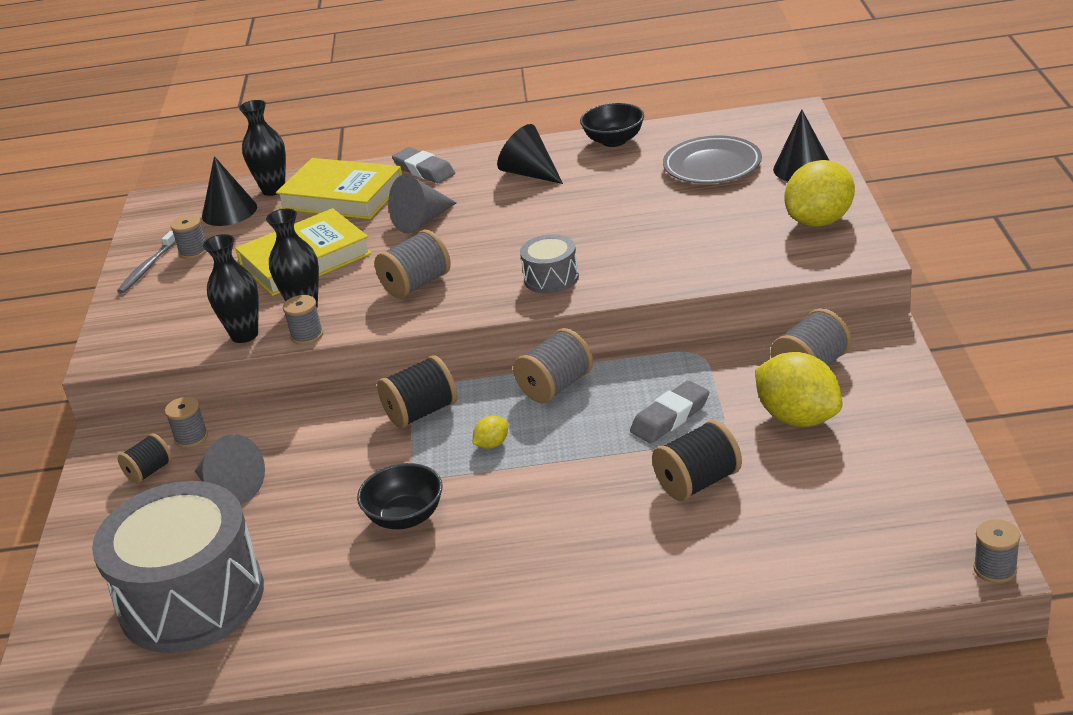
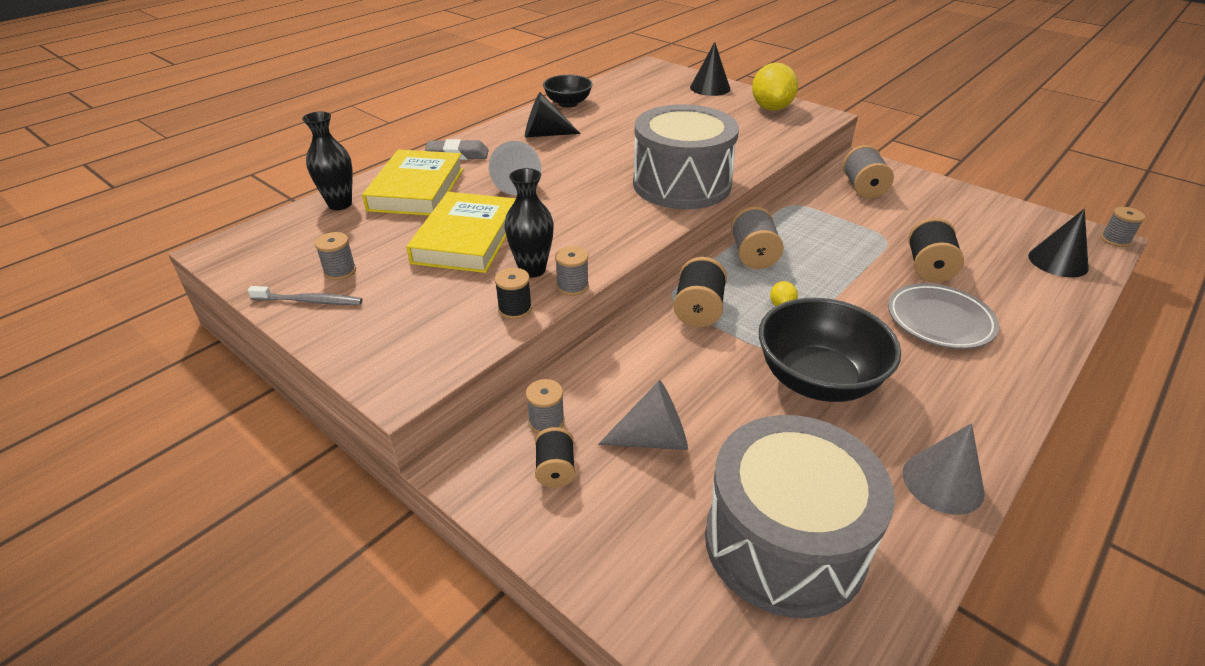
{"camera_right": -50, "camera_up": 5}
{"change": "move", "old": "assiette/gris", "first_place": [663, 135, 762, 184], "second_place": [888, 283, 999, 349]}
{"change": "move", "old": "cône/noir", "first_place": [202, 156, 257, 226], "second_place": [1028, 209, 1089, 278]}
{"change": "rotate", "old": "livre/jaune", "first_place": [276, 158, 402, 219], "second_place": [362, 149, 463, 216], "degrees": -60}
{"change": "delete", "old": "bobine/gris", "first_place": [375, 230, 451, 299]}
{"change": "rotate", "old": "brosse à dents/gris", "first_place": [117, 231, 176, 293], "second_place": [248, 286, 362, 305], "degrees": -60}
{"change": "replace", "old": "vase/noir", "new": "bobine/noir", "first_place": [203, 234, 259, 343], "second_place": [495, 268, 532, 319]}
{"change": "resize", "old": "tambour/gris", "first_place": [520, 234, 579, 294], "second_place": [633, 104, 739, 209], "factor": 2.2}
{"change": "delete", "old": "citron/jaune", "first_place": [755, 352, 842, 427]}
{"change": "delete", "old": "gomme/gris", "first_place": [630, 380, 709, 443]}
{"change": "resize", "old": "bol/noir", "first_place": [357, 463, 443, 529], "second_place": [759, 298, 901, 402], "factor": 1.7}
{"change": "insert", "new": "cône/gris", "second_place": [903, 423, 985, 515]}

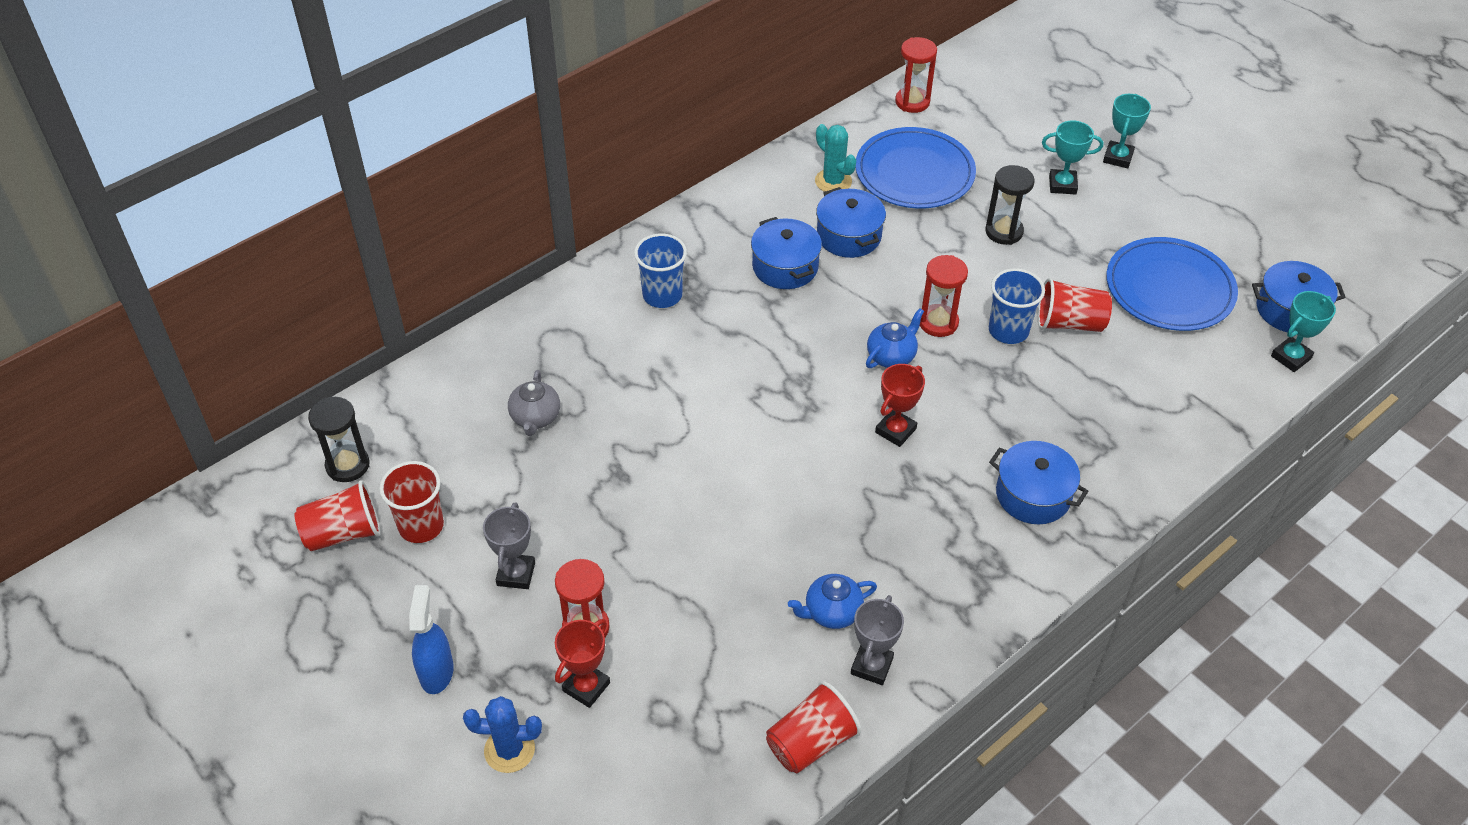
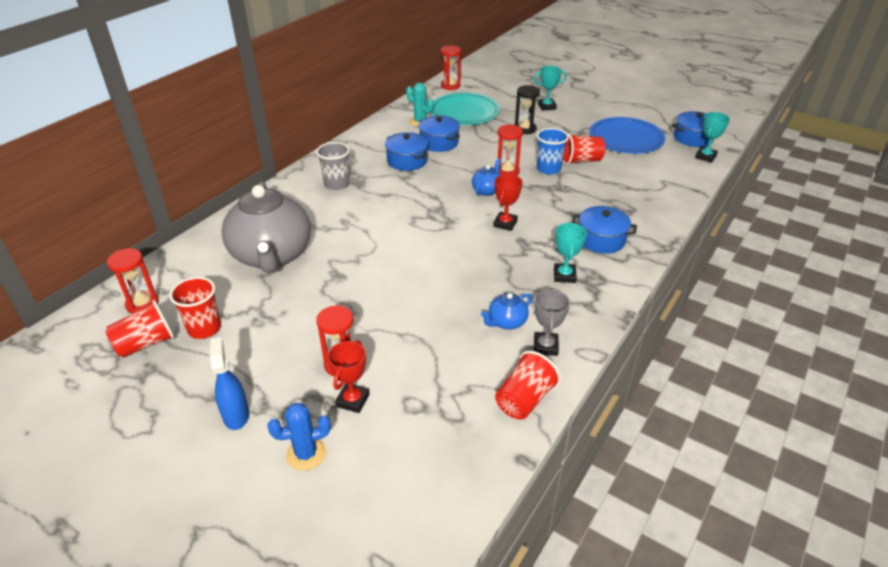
{"camera_right": -15, "camera_up": -10}
{"change": "move", "old": "trophée/turquoise", "first_place": [1103, 94, 1151, 168], "second_place": [554, 223, 587, 283]}
{"change": "recolor", "old": "assiette/bleu", "new": "assiette/turquoise", "first_place": [856, 127, 976, 208], "second_place": [431, 93, 500, 125]}
{"change": "recolor", "old": "gobelet/bleu", "new": "gobelet/gris", "first_place": [634, 234, 687, 308], "second_place": [316, 142, 350, 190]}
{"change": "resize", "old": "théière/gris", "first_place": [508, 370, 560, 436], "second_place": [221, 182, 311, 273], "factor": 2.4}
{"change": "recolor", "old": "sablier/noir", "new": "sablier/rouge", "first_place": [308, 397, 370, 482], "second_place": [107, 248, 159, 314]}
{"change": "delete", "old": "trophée/gris", "first_place": [483, 502, 535, 589]}

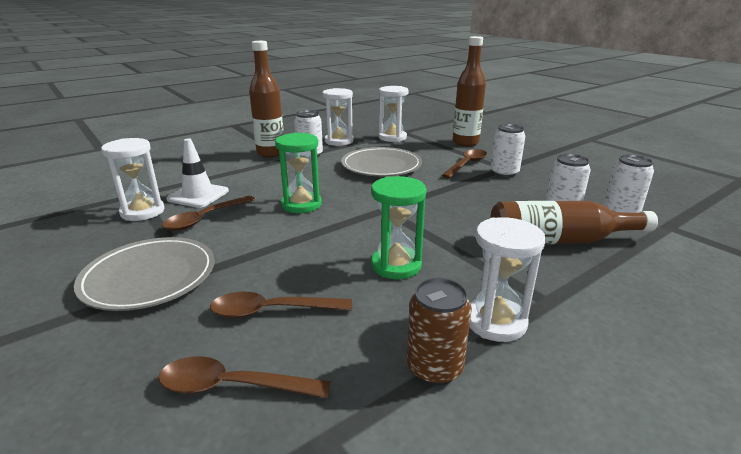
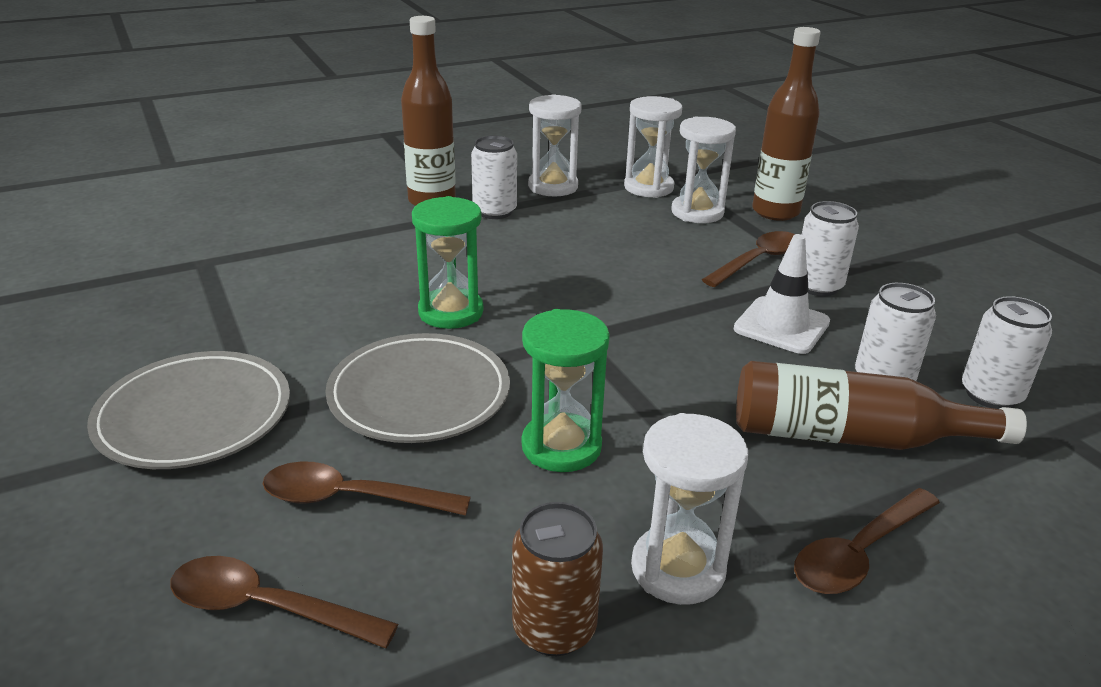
{"camera_right": 10, "camera_up": 5}
{"change": "move", "old": "sablier/blanc", "first_place": [101, 138, 164, 221], "second_place": [671, 116, 736, 223]}
{"change": "move", "old": "cône de chantier/blanc", "first_place": [166, 139, 229, 208], "second_place": [734, 234, 830, 354]}
{"change": "move", "old": "assiette/gris", "first_place": [341, 147, 422, 176], "second_place": [325, 333, 510, 443]}
{"change": "move", "old": "cuillère/marron", "first_place": [162, 195, 255, 231], "second_place": [794, 488, 940, 594]}

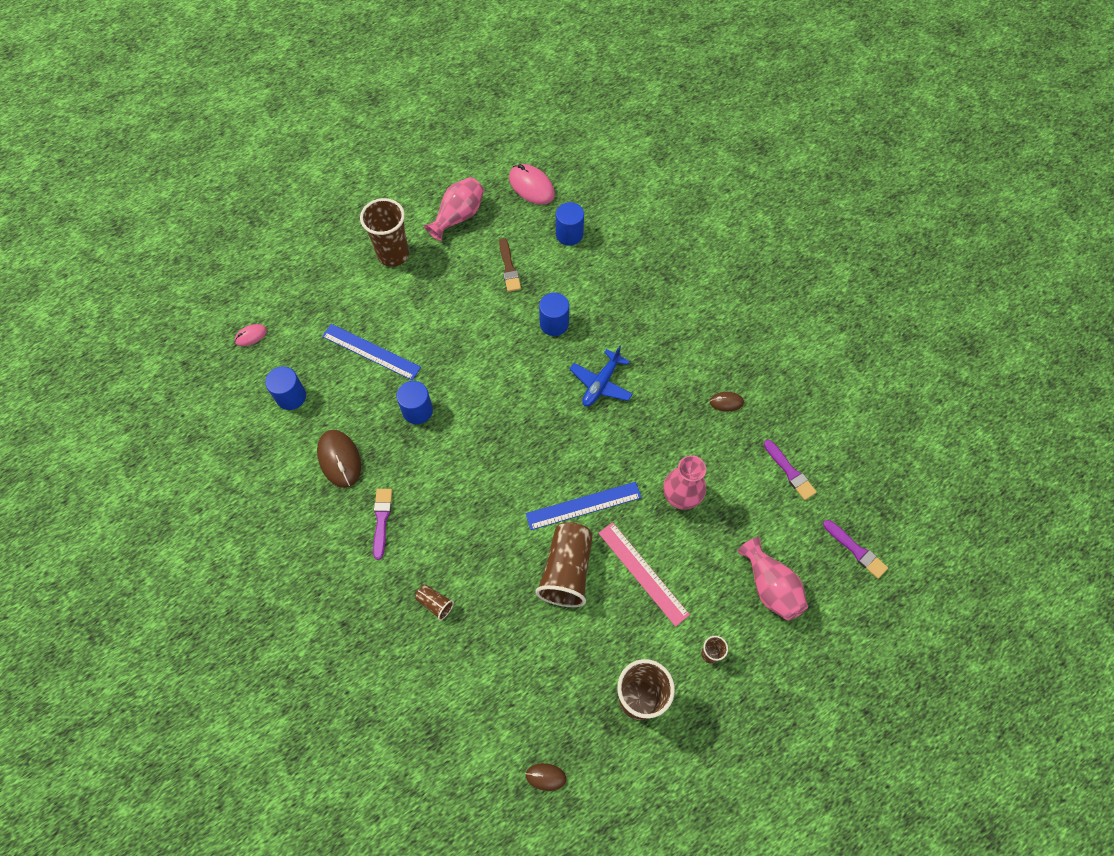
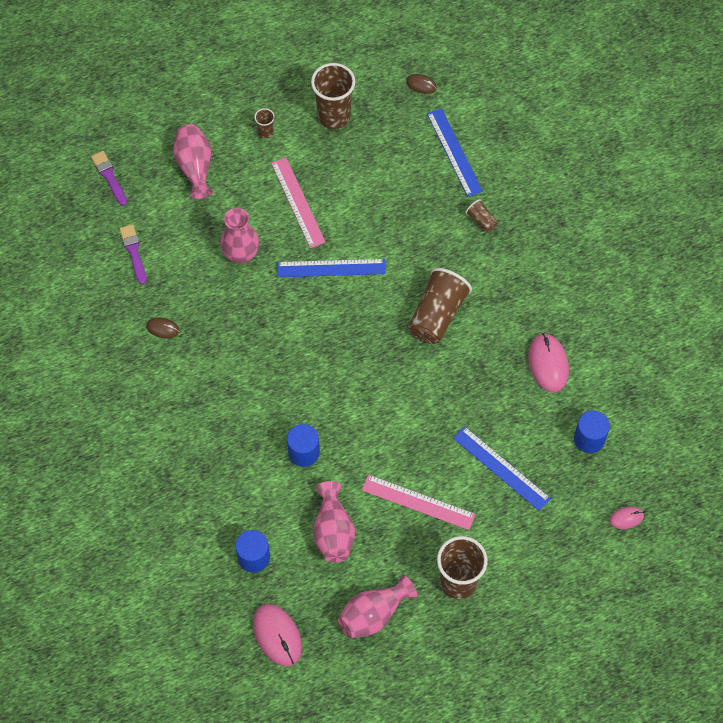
{"camera_right": -165, "camera_up": 0}
{"change": "replace", "old": "pinceau/marron", "new": "vase/rose", "first_place": [499, 238, 521, 292], "second_place": [313, 481, 355, 562]}
{"change": "delete", "old": "avion/bleu", "first_place": [570, 346, 633, 406]}
{"change": "delete", "old": "cylindre/bleu", "first_place": [396, 381, 433, 424]}
{"change": "recolor", "old": "souris/marron", "new": "souris/rose", "first_place": [317, 430, 361, 488], "second_place": [528, 333, 569, 392]}
{"change": "delete", "old": "pinceau/violet", "first_place": [373, 489, 392, 560]}
{"change": "move", "old": "gobelet/marron", "first_place": [535, 522, 593, 607], "second_place": [408, 268, 472, 344]}
{"change": "insert", "new": "règle/bleu", "second_place": [427, 108, 483, 197]}
{"change": "insert", "new": "règle/rose", "second_place": [362, 475, 476, 530]}

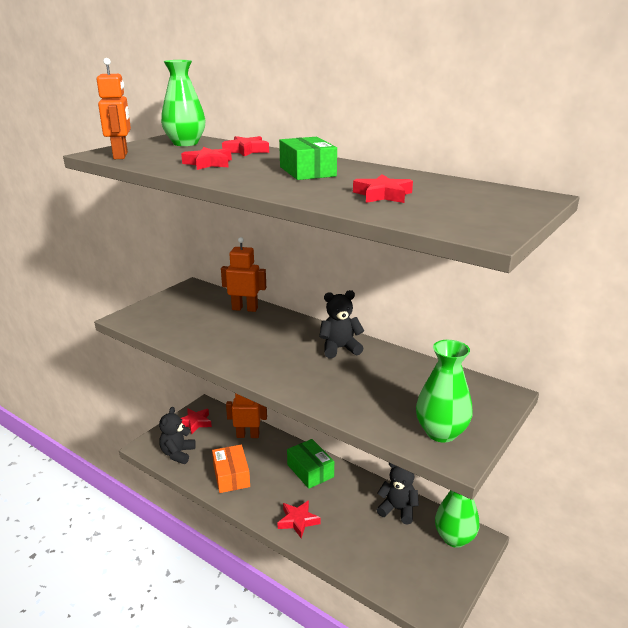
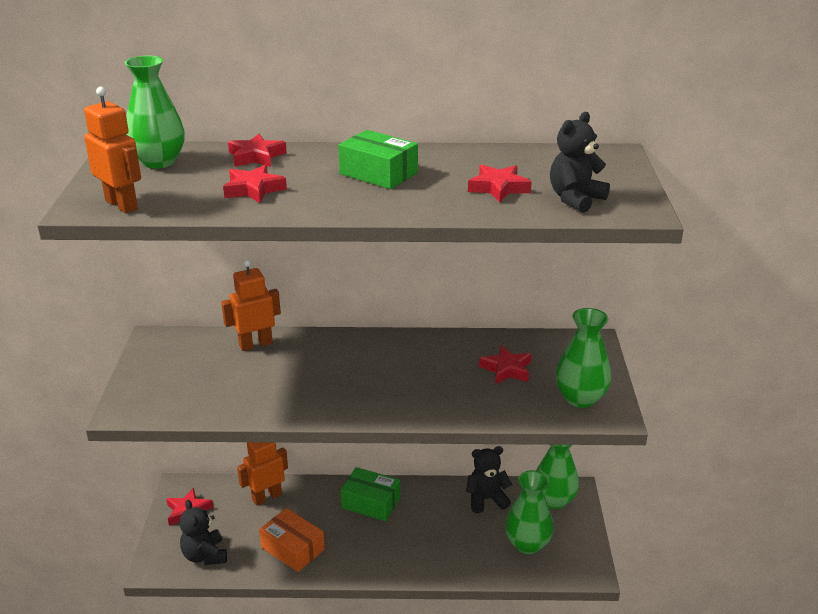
{"camera_right": -35, "camera_up": 5}
{"change": "move", "old": "ours en peluche/noir", "first_place": [319, 290, 364, 358], "second_place": [550, 112, 610, 213]}
{"change": "move", "old": "étoile/rouge", "first_place": [277, 500, 321, 538], "second_place": [479, 345, 532, 385]}
{"change": "insert", "new": "vase/vert", "second_place": [505, 470, 554, 554]}

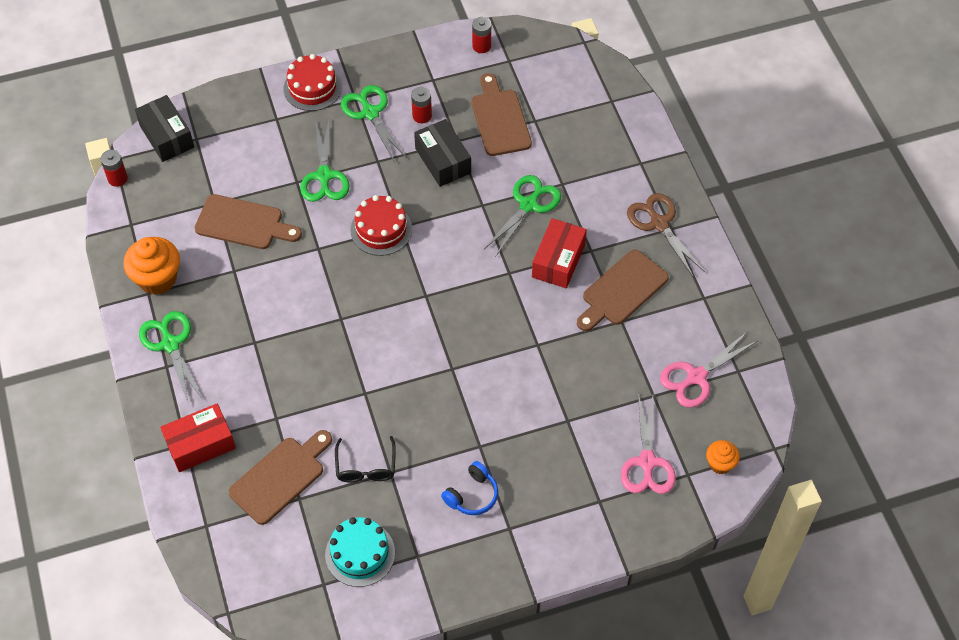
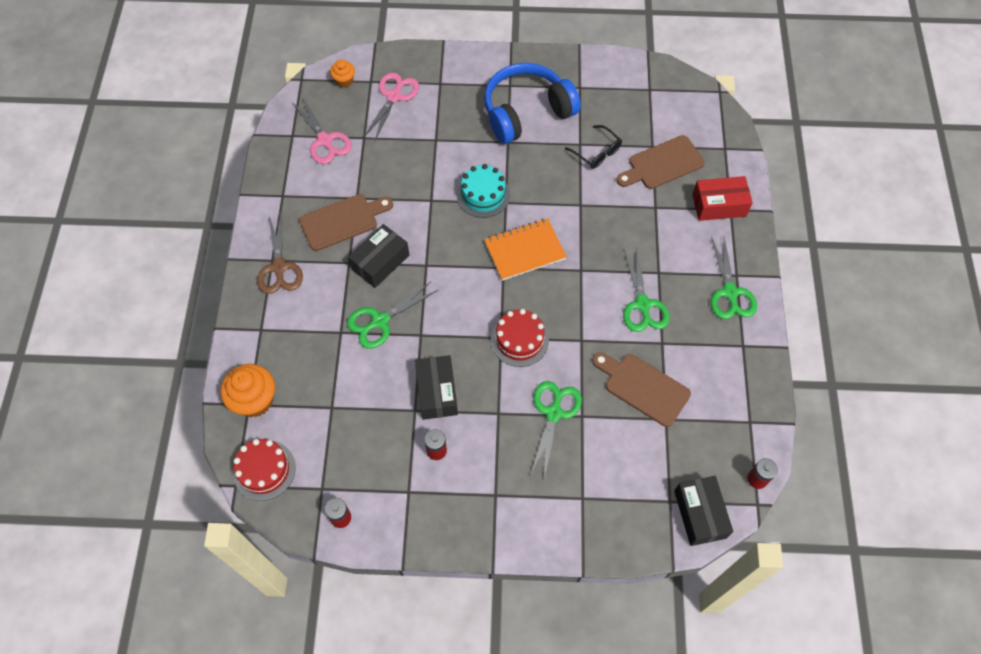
{"camera_right": -160, "camera_up": 5}
{"change": "move", "old": "gâteau/rouge", "first_place": [284, 54, 342, 111], "second_place": [233, 439, 296, 501]}
{"change": "delete", "old": "planche à découper/marron", "first_place": [471, 73, 532, 156]}
{"change": "move", "old": "ciseaux/vert", "first_place": [341, 85, 407, 163], "second_place": [623, 246, 670, 332]}
{"change": "recolor", "old": "boîte/rouge", "new": "boîte/noir", "first_place": [532, 218, 587, 288], "second_place": [348, 224, 409, 288]}
{"change": "move", "old": "muffin/orange", "first_place": [123, 237, 180, 295], "second_place": [221, 364, 275, 417]}
{"change": "rotate", "old": "ciseaux/rose", "first_place": [660, 331, 757, 408], "second_place": [292, 98, 352, 164], "degrees": 75}
{"change": "rotate", "old": "lunettes/noir", "first_place": [335, 436, 396, 482], "second_place": [565, 125, 622, 169], "degrees": 120}
{"change": "resize", "old": "casque audio/bleu", "first_place": [441, 461, 498, 515], "second_place": [484, 63, 581, 144], "factor": 2.25}
{"change": "move", "old": "gâteau/turquoise", "first_place": [325, 517, 395, 587], "second_place": [457, 164, 510, 218]}
{"change": "insert", "new": "carnet/orange", "second_place": [484, 218, 567, 281]}

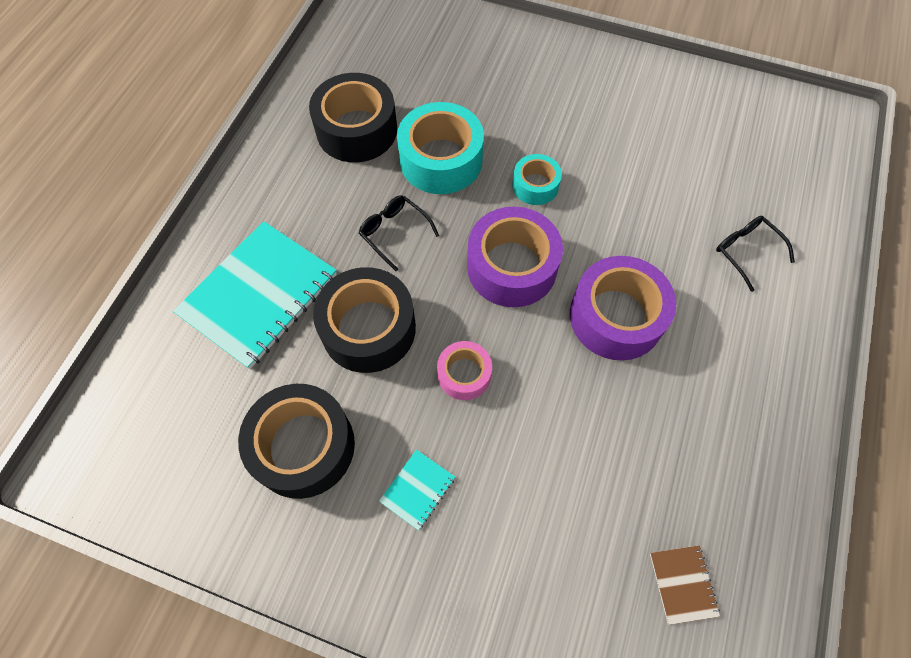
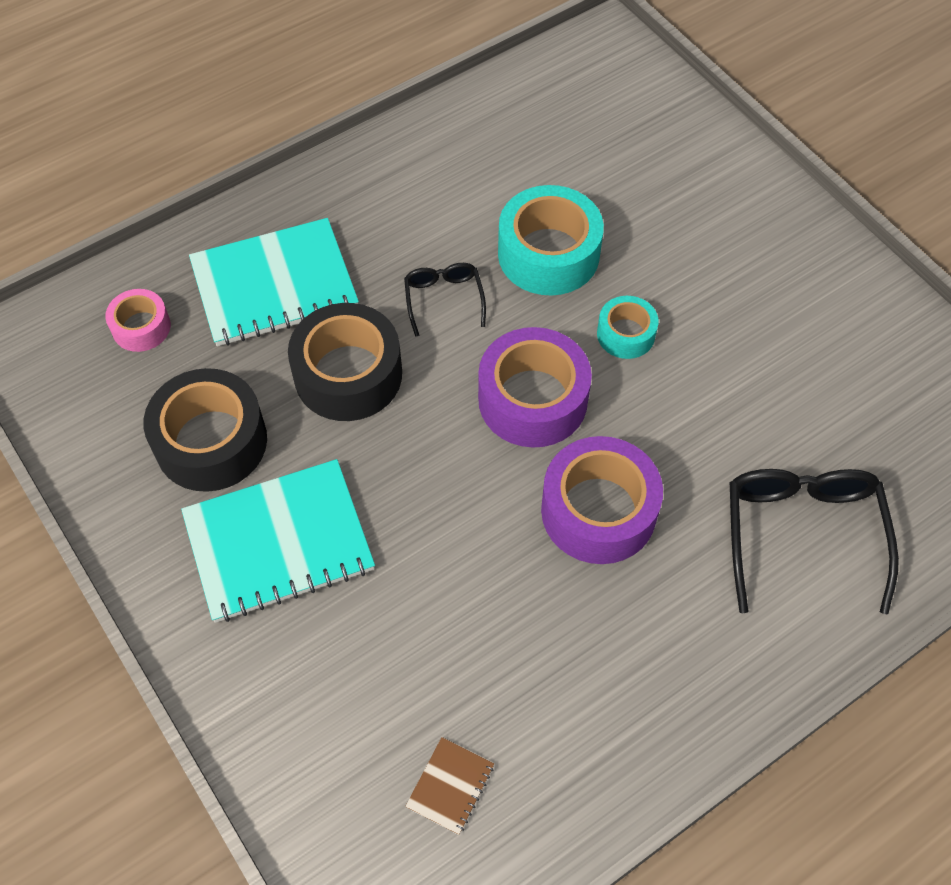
{"camera_right": 35, "camera_up": -5}
{"change": "delete", "old": "ruban adhésif/noir", "first_place": [309, 73, 397, 162]}
{"change": "resize", "old": "lunettes/noir", "first_place": [716, 216, 795, 292], "second_place": [730, 469, 899, 615], "factor": 1.85}
{"change": "move", "old": "ruban adhésif/rose", "first_place": [437, 341, 492, 400], "second_place": [105, 289, 171, 352]}
{"change": "resize", "old": "carnet/turquoise", "first_place": [379, 449, 455, 530], "second_place": [181, 459, 375, 623], "factor": 2.34}

